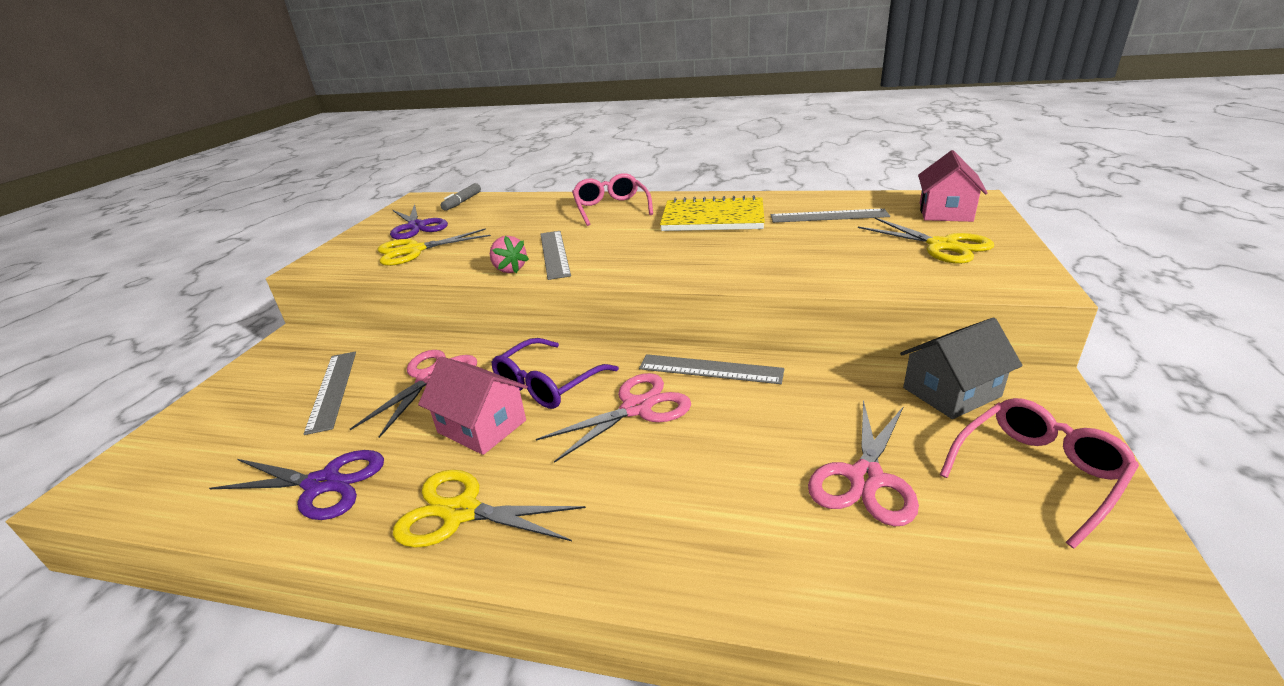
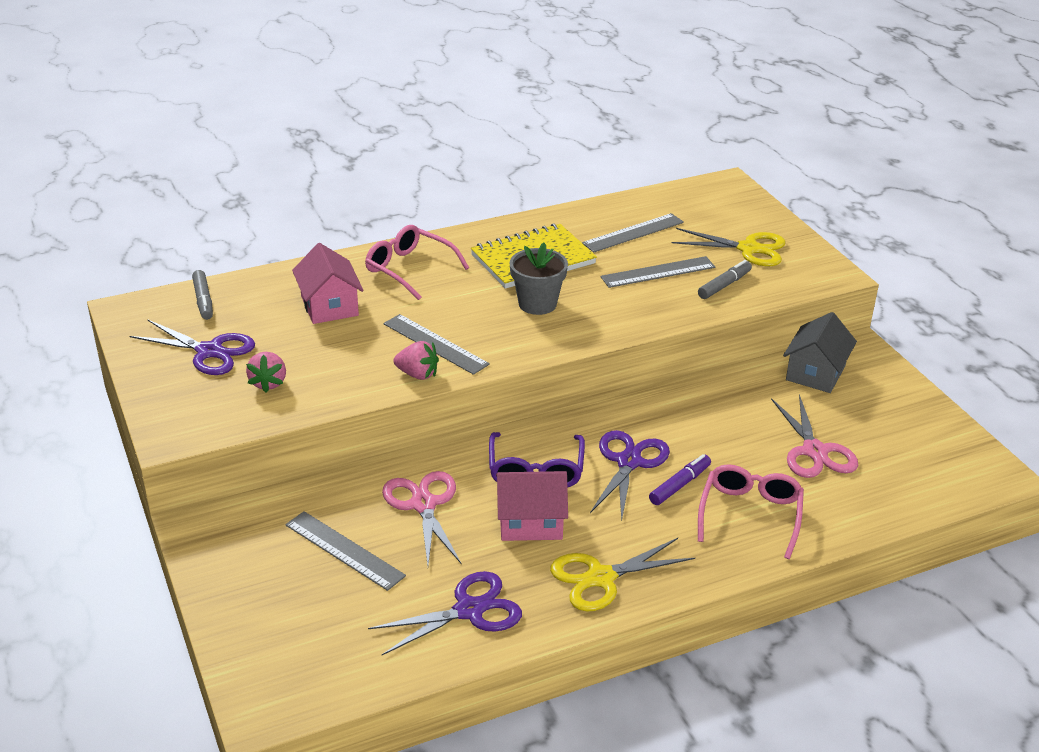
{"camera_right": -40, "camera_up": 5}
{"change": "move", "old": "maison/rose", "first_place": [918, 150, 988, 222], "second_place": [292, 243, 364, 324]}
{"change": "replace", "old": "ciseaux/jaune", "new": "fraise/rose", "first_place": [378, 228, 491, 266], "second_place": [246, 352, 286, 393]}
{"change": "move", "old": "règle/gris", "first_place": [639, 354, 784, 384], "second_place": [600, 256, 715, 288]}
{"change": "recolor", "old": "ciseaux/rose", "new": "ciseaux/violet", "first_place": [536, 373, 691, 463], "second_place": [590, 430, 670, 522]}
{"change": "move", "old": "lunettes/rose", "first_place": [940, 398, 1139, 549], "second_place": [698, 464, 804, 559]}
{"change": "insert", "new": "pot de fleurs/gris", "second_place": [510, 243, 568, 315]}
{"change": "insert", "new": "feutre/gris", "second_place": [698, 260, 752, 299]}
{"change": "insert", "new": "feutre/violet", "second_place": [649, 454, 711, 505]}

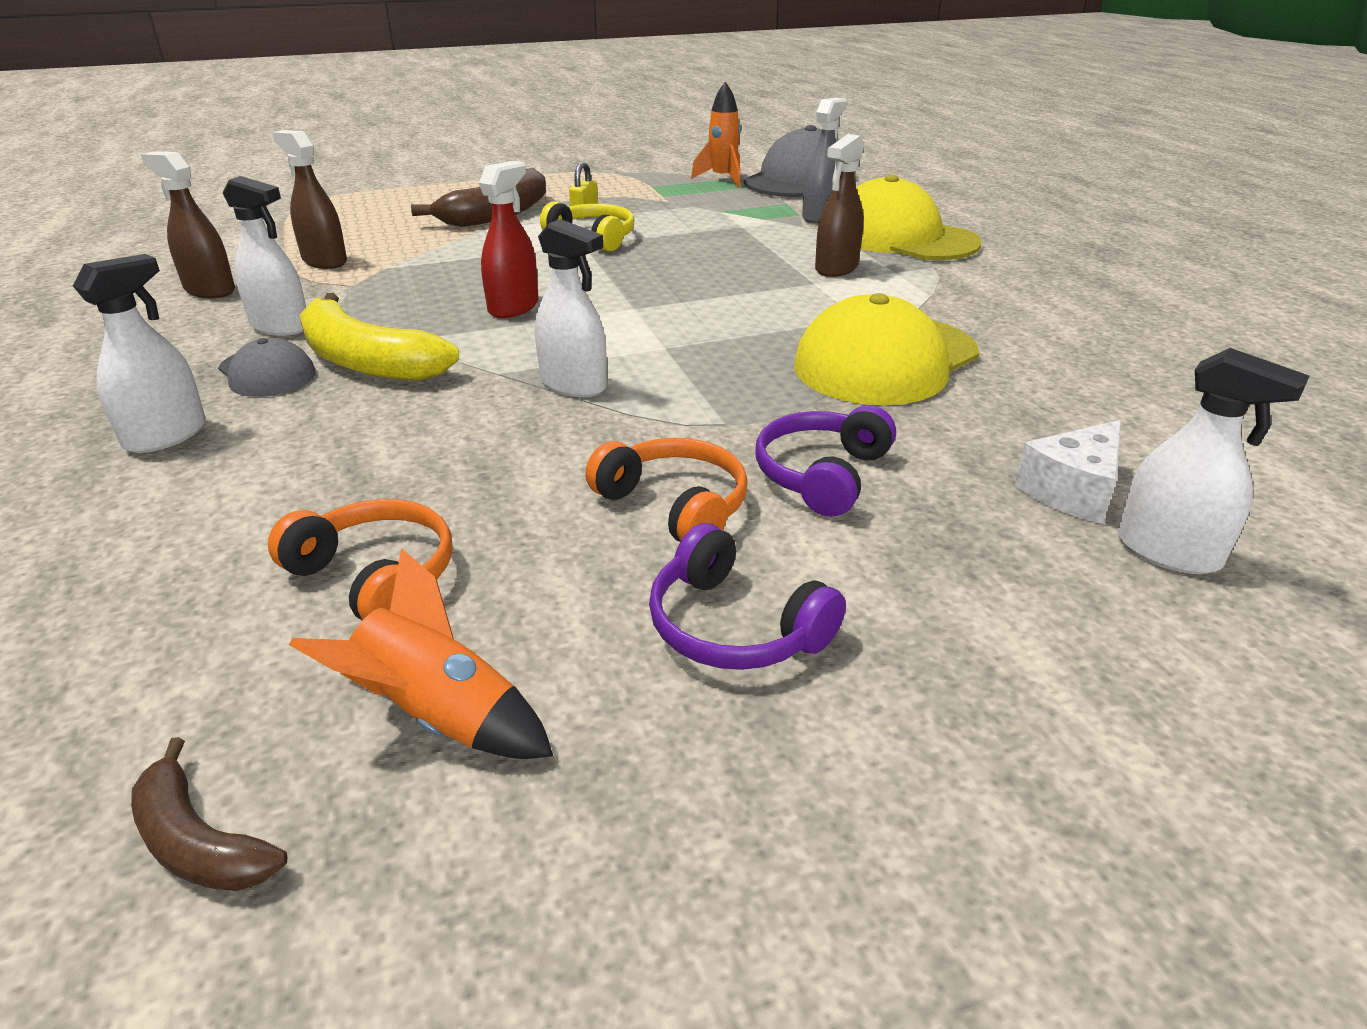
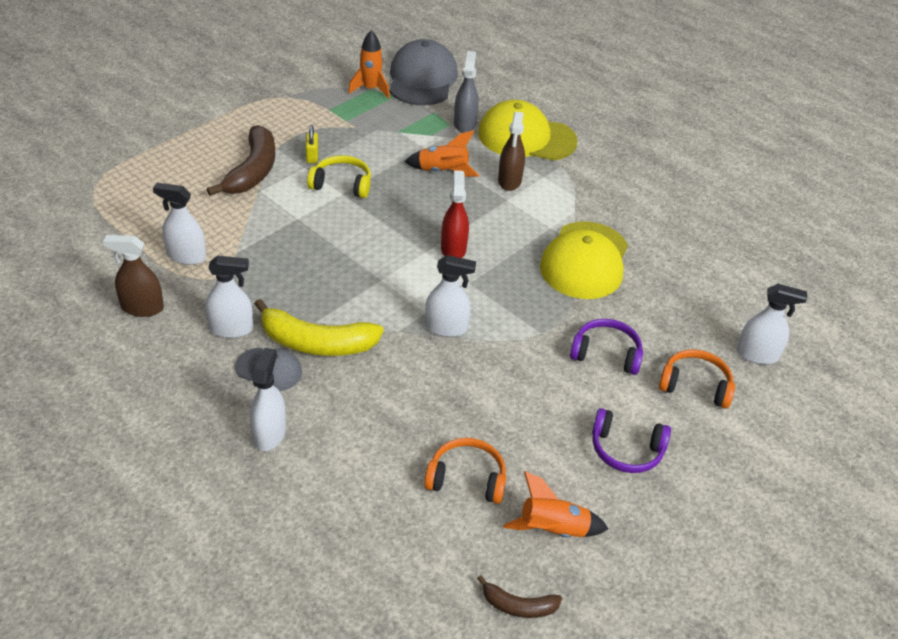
{"camera_right": -30, "camera_up": 10}
{"change": "recolor", "old": "vaporisateur/marron", "new": "vaporisateur/blanc", "first_place": [272, 130, 347, 269], "second_place": [153, 183, 206, 265]}
{"change": "move", "old": "vaporisateur/rouge", "first_place": [479, 161, 538, 318], "second_place": [441, 170, 469, 258]}
{"change": "rotate", "old": "casque audio/violet", "first_place": [755, 405, 896, 517], "second_place": [570, 319, 643, 375], "degrees": 105}
{"change": "delete", "old": "fromage/blanc", "first_place": [1014, 420, 1121, 524]}
{"change": "move", "old": "casque audio/orange", "first_place": [585, 438, 748, 542], "second_place": [659, 350, 735, 409]}
{"change": "insert", "new": "fusée/orange", "second_place": [405, 130, 479, 177]}

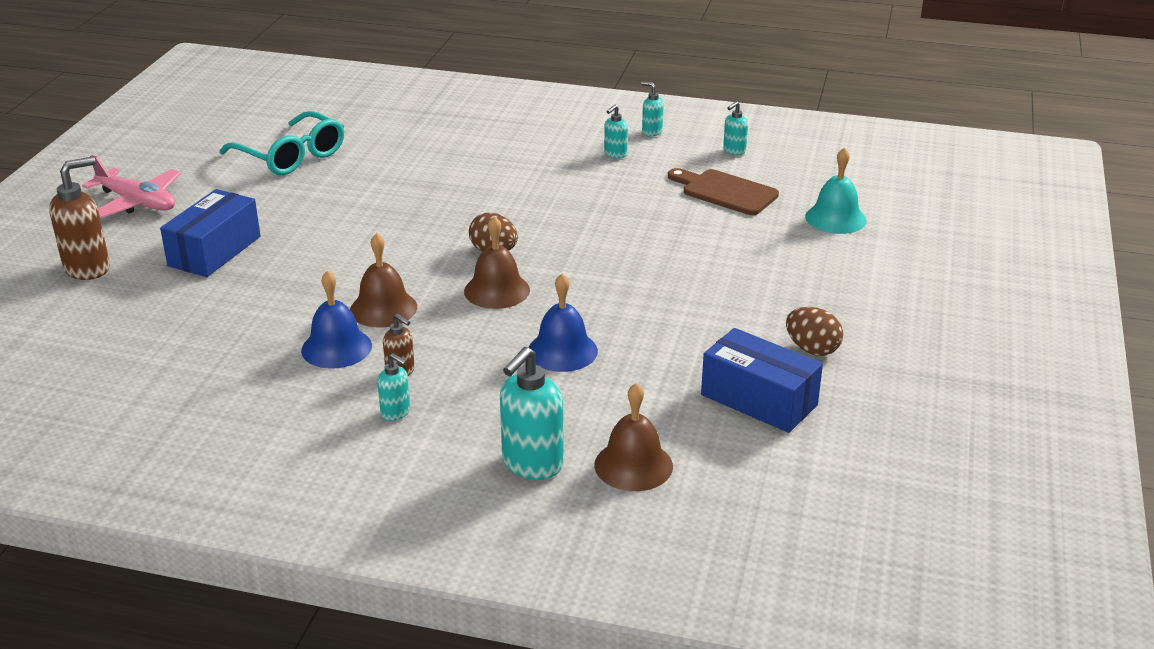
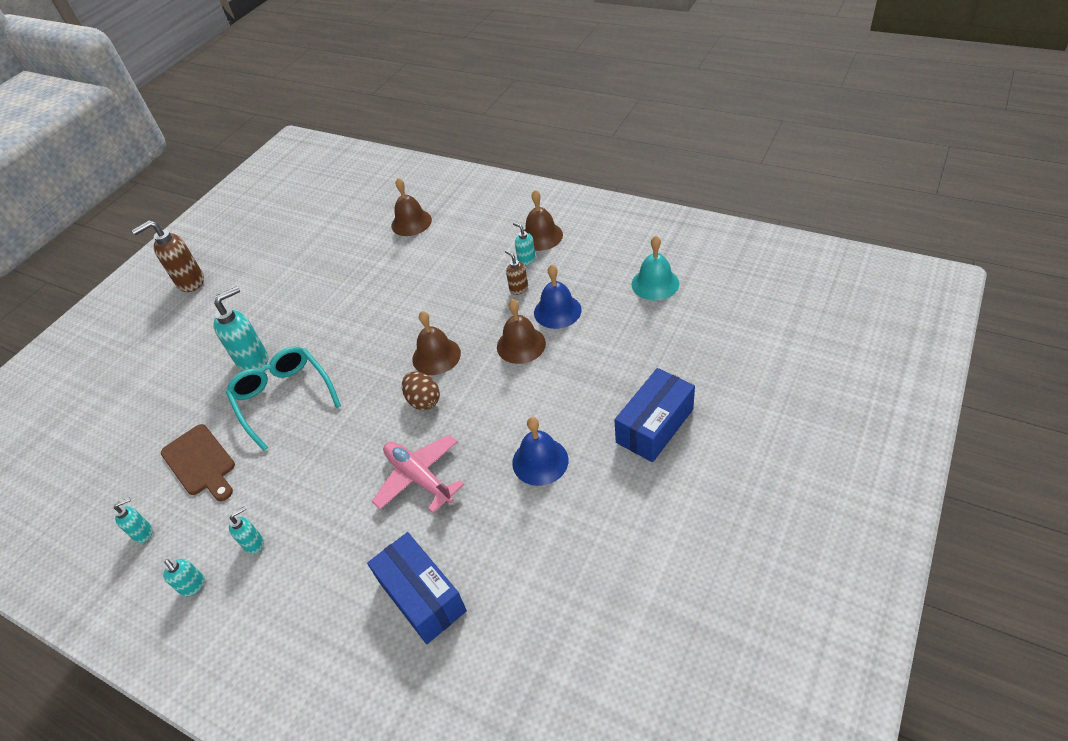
{"camera_right": -160, "camera_up": 15}
{"change": "move", "old": "lunettes/turquoise", "first_place": [220, 111, 344, 175], "second_place": [226, 346, 341, 451]}
{"change": "move", "old": "cloche/turquoise", "first_place": [805, 148, 866, 234], "second_place": [631, 236, 679, 301]}
{"change": "move", "old": "avion/rose", "first_place": [82, 155, 181, 218], "second_place": [371, 435, 465, 513]}
{"change": "move", "old": "distributeur de savon/marron", "first_place": [49, 156, 110, 280], "second_place": [132, 220, 204, 292]}
{"change": "move", "old": "cloche/bleu", "first_place": [528, 274, 598, 372], "second_place": [512, 417, 568, 486]}
{"change": "delete", "old": "œuf/marron", "first_place": [786, 307, 843, 356]}
{"change": "move", "old": "boîte/bleu", "first_place": [701, 328, 823, 433], "second_place": [367, 532, 467, 644]}
{"change": "move", "old": "distributeur de savon/turquoise", "first_place": [500, 347, 564, 480], "second_place": [213, 286, 268, 371]}
{"change": "insert", "new": "cloche/marron", "second_place": [524, 190, 563, 251]}

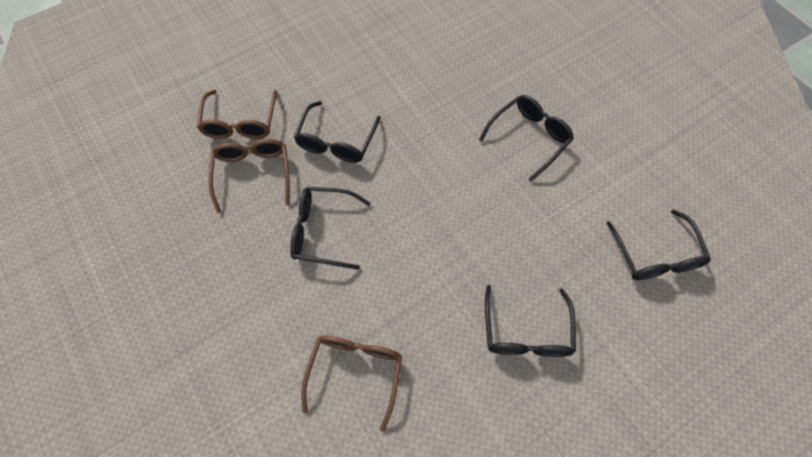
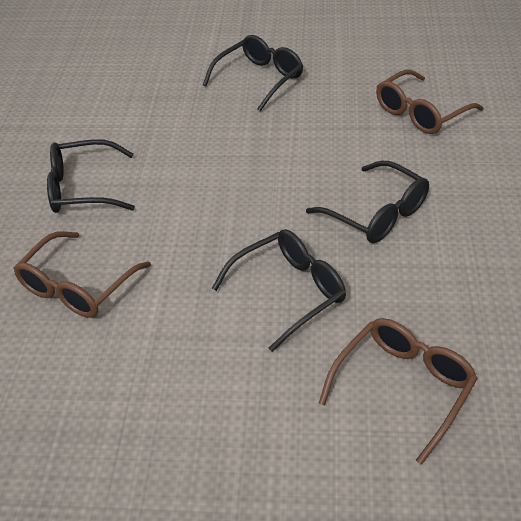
{"camera_right": -140, "camera_up": -20}
{"change": "move", "old": "lunettes/marron", "first_place": [208, 139, 290, 213], "second_place": [13, 231, 151, 318]}
{"change": "delete", "old": "lunettes/noir", "first_place": [606, 209, 711, 280]}

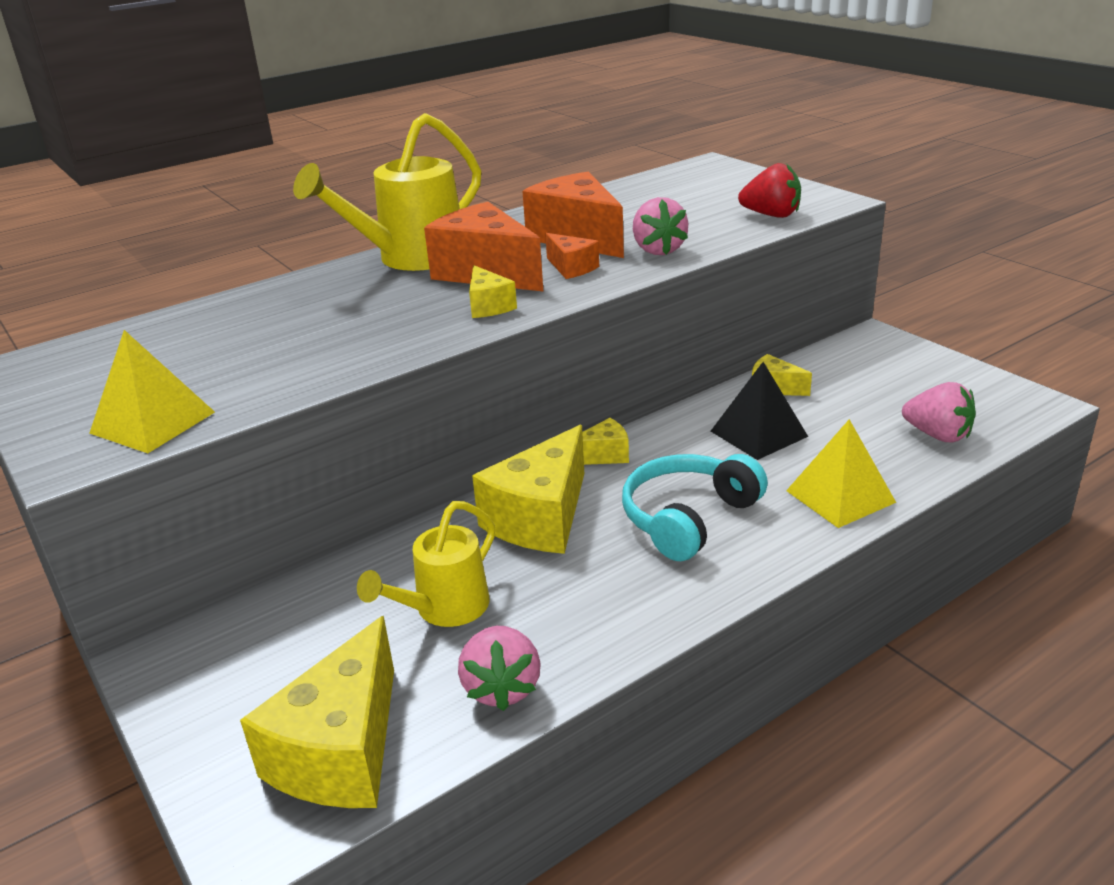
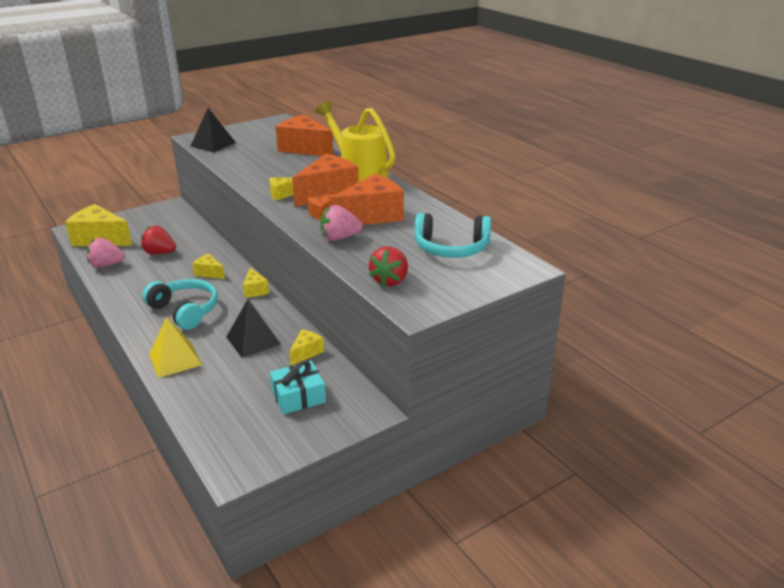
{"camera_right": 90, "camera_up": 0}
{"change": "recolor", "old": "pyramide/jaune", "new": "pyramide/noir", "first_place": [90, 330, 215, 453], "second_place": [190, 108, 236, 153]}
{"change": "delete", "old": "fraise/rose", "first_place": [902, 382, 976, 442]}
{"change": "resize", "old": "fromage/jaune", "first_place": [472, 425, 584, 554], "second_place": [192, 254, 225, 279], "factor": 0.5}
{"change": "replace", "old": "arrosoir/jaune", "new": "fraise/rouge", "first_place": [357, 501, 495, 627], "second_place": [141, 226, 176, 254]}
{"change": "insert", "new": "fromage/orange", "second_place": [275, 115, 333, 156]}
{"change": "insert", "new": "casque audio/turquoise", "second_place": [415, 213, 491, 258]}
{"change": "insert", "new": "cadeau/turquoise", "second_place": [270, 361, 326, 414]}

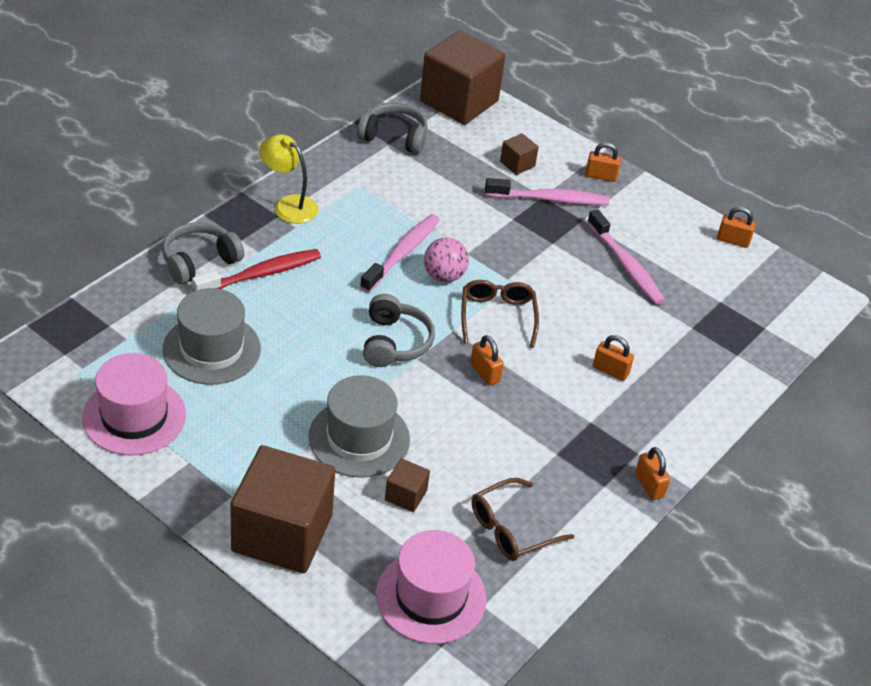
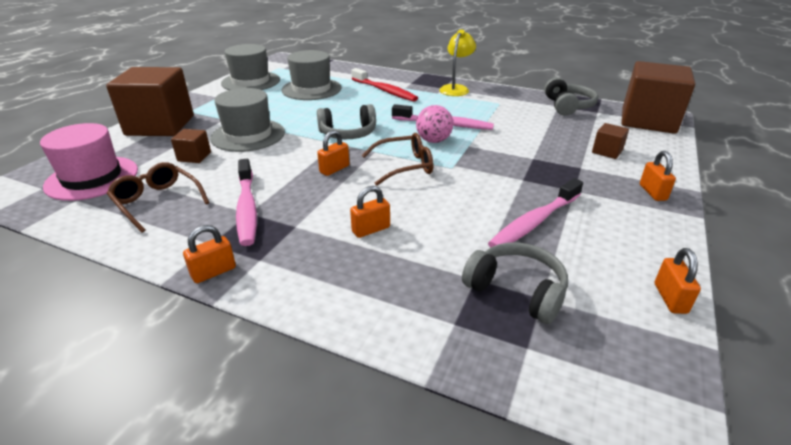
{"camera_right": 80, "camera_up": -10}
{"change": "move", "old": "brosse à dents/rose", "first_place": [485, 178, 610, 205], "second_place": [236, 159, 257, 246]}
{"change": "move", "old": "casque audio/gris", "first_place": [162, 222, 244, 285], "second_place": [462, 243, 568, 324]}
{"change": "rotate", "old": "cadenas/orange", "first_place": [593, 335, 634, 381], "second_place": [350, 186, 390, 238], "degrees": 45}
{"change": "recolor", "old": "chapeau/rose", "new": "chapeau/gris", "first_place": [82, 353, 186, 455], "second_place": [221, 44, 280, 90]}

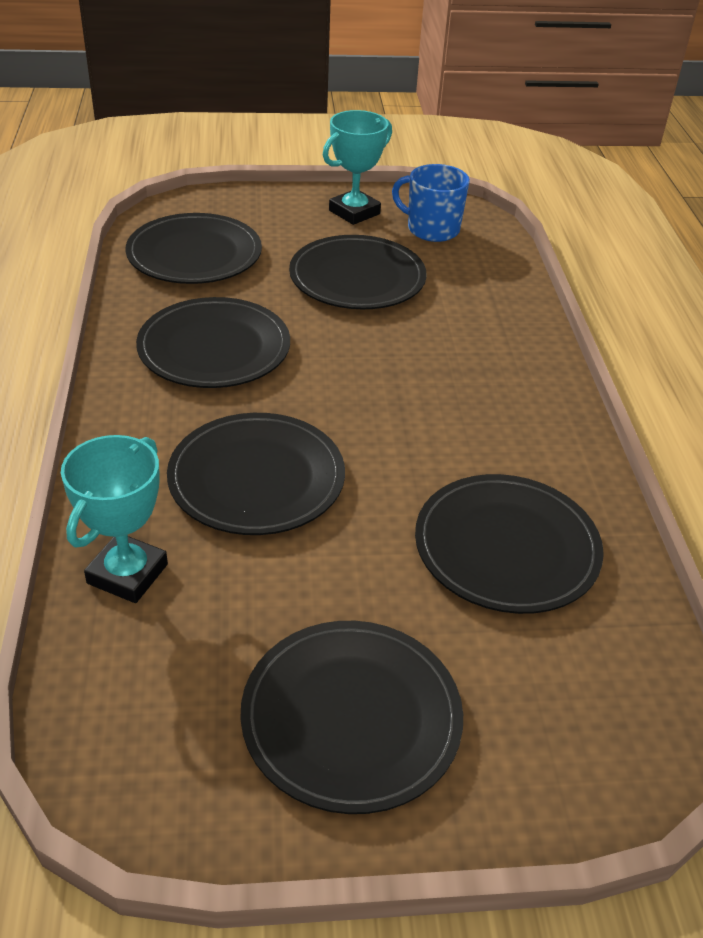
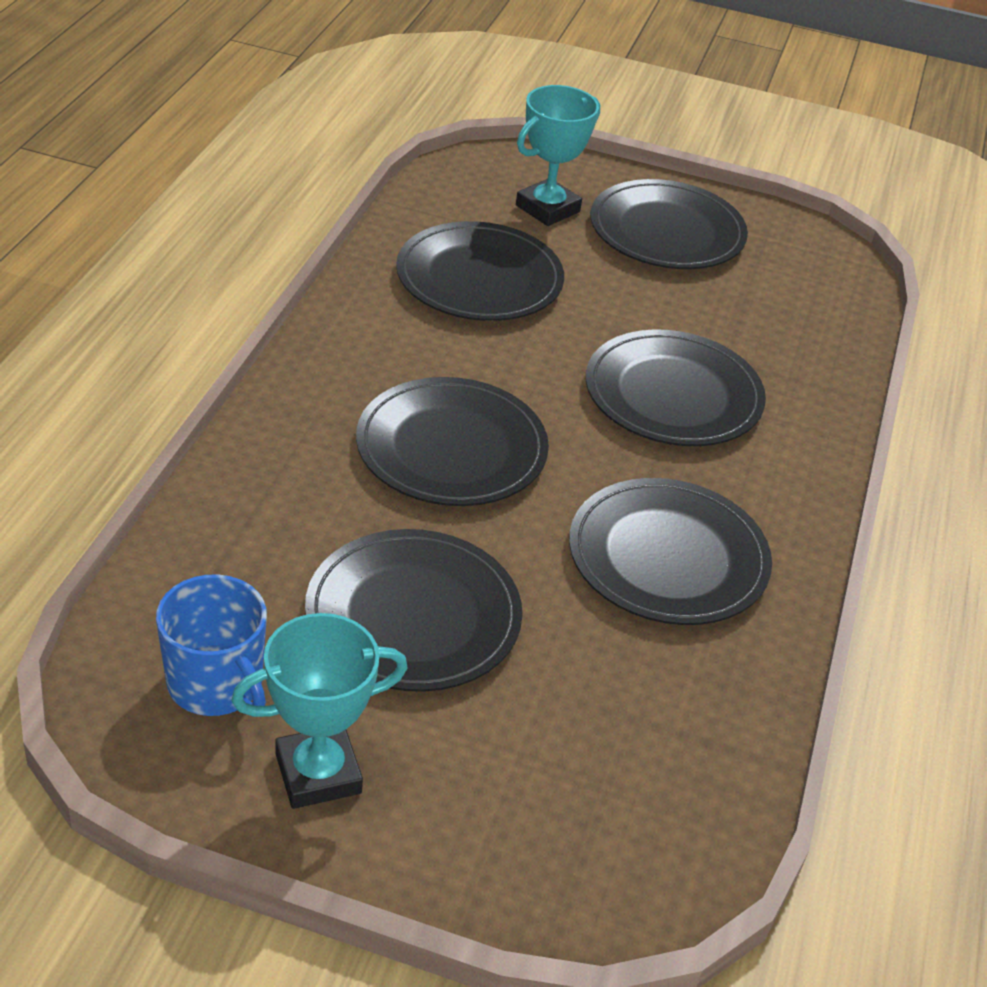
{"camera_right": -160, "camera_up": 0}
{"change": "move", "old": "assiette/noir", "first_place": [125, 213, 262, 284], "second_place": [356, 377, 549, 506]}
{"change": "move", "old": "trophée/turquoise", "first_place": [61, 435, 168, 603], "second_place": [516, 85, 600, 226]}

